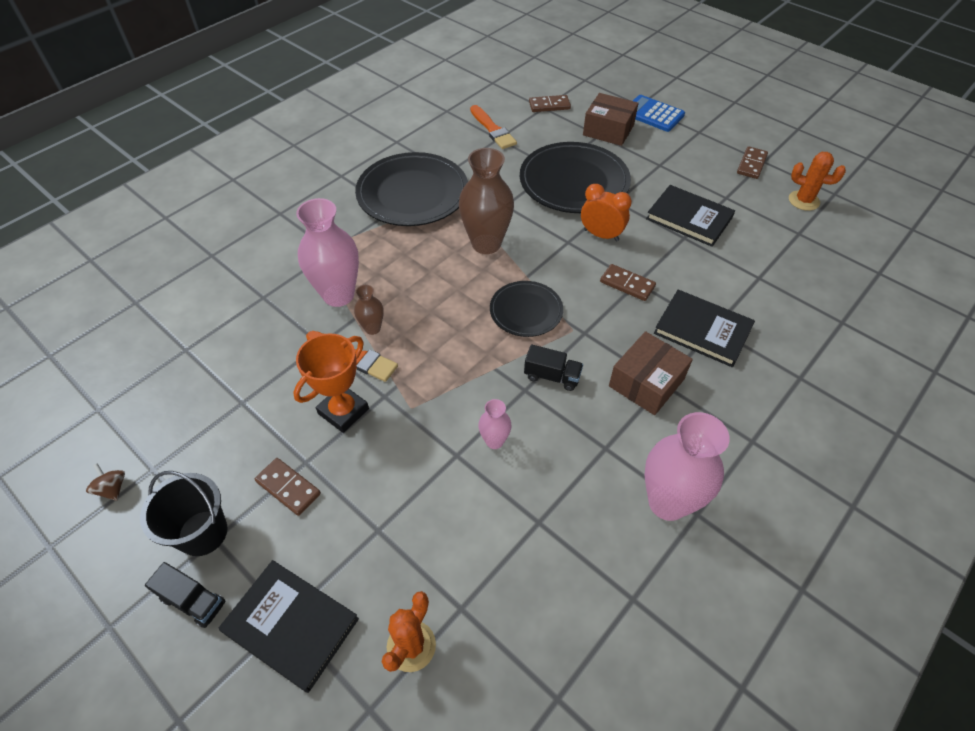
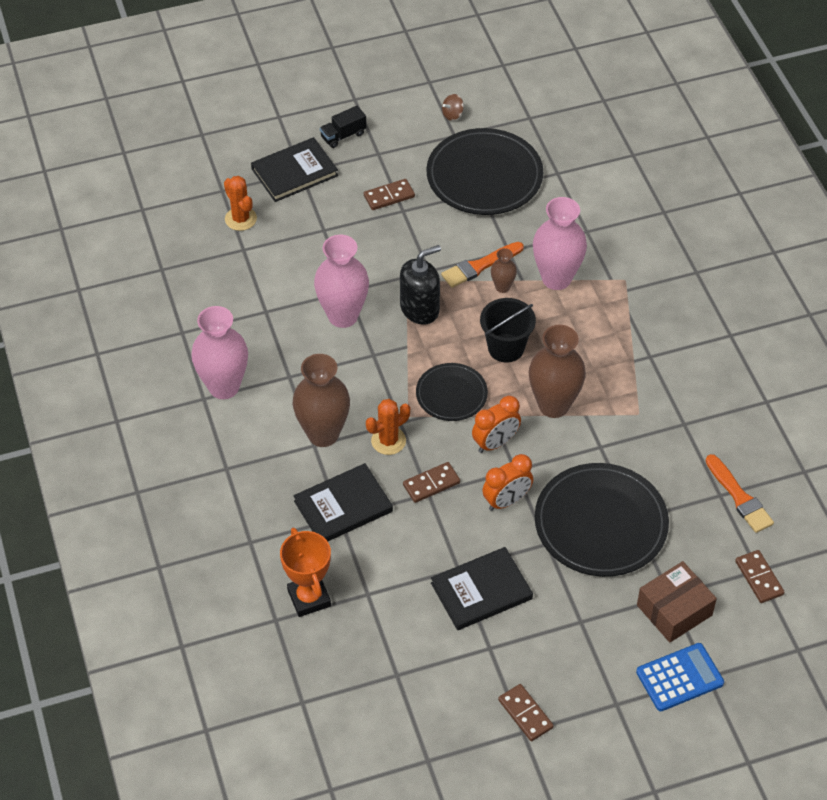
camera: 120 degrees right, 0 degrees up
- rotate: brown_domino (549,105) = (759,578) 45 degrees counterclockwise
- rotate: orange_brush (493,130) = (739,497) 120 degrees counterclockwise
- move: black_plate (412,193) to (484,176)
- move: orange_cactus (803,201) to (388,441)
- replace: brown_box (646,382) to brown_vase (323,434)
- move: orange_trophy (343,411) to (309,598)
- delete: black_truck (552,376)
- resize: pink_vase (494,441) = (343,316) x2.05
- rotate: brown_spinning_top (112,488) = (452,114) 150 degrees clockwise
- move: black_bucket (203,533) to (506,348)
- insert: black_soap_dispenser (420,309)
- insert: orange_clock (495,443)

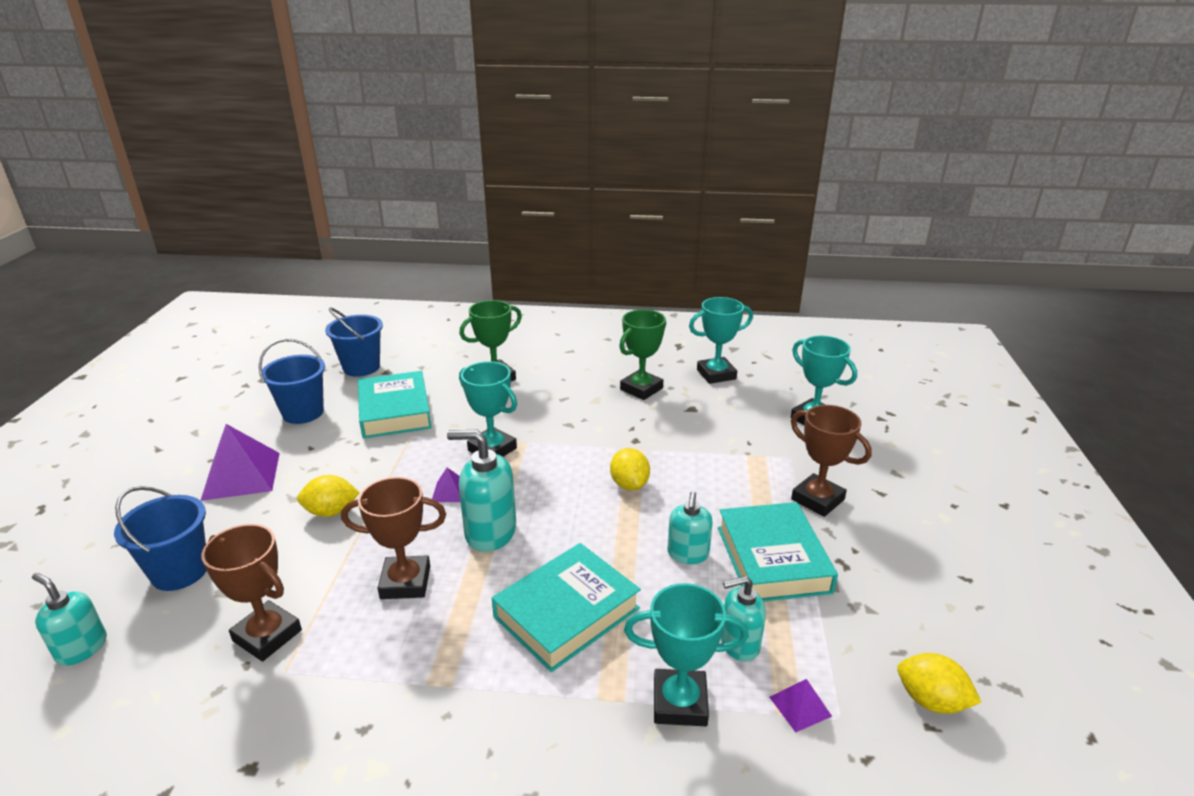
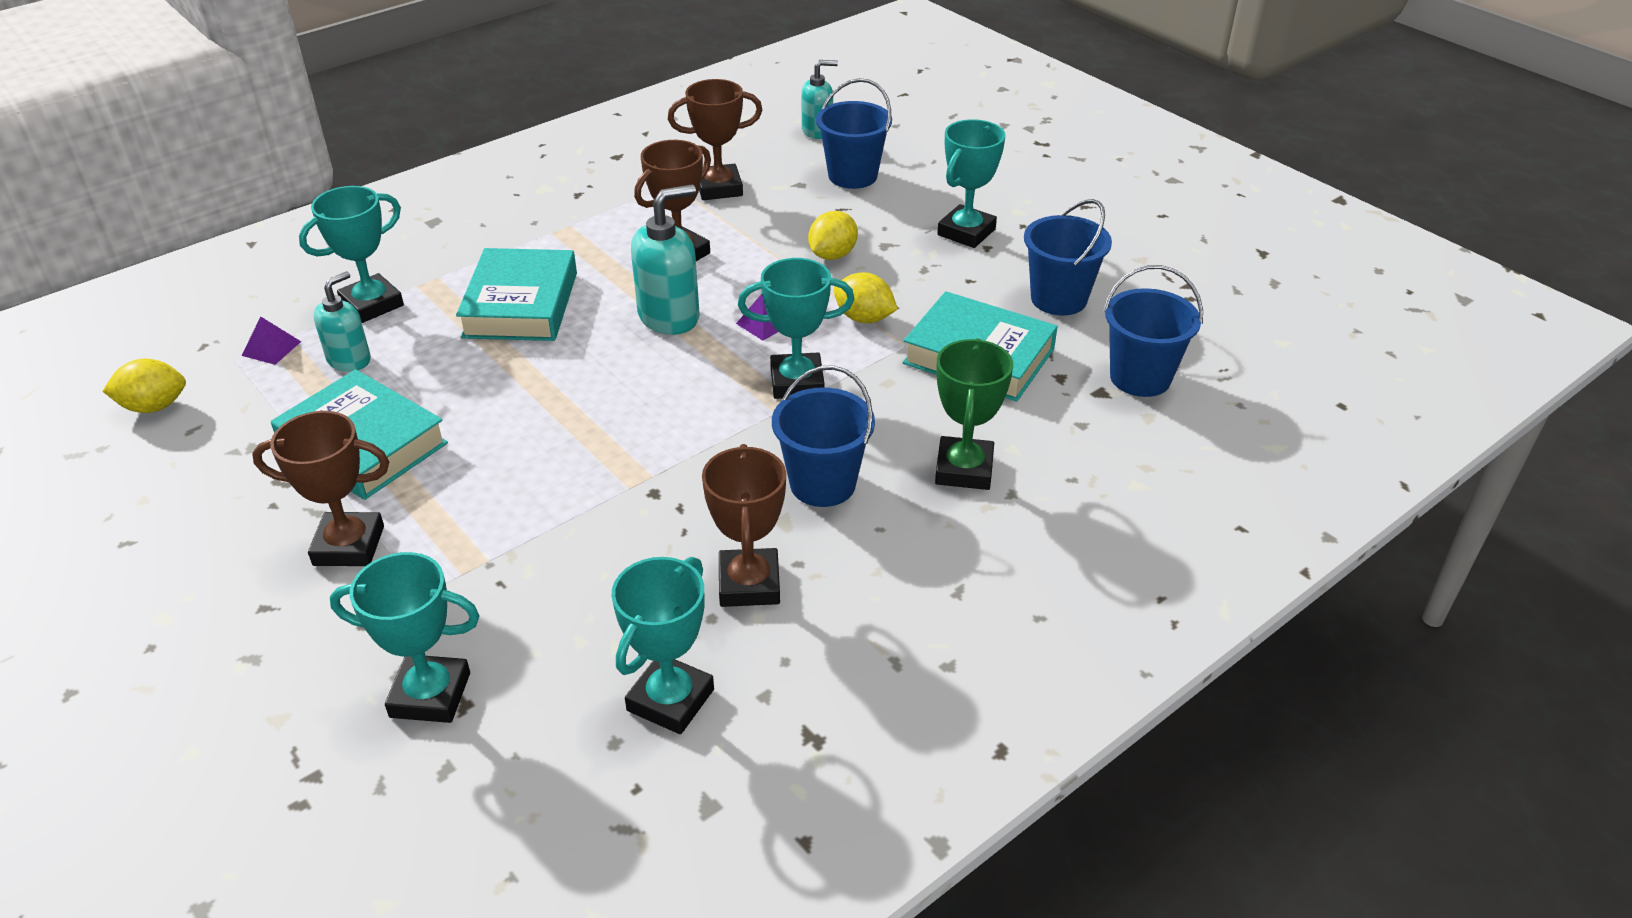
camera: 135 degrees right, 10 degrees up
- recolor: green_trophy (641,389) to brown_trophy (749,584)
- replace: purple_pyramid (241,475) to turquoise_trophy (966,232)
- move: yellow_lemon (629,484) to (864,318)
- delete: turquoise_soap_dispenser (688,554)
- insert: blue_bucket (822,484)

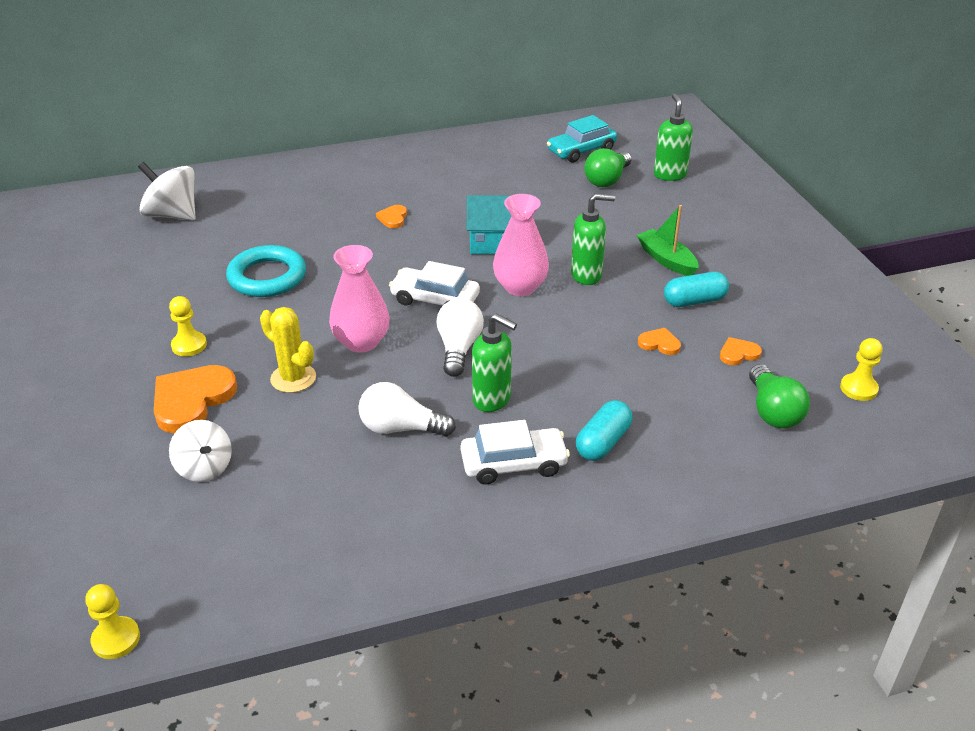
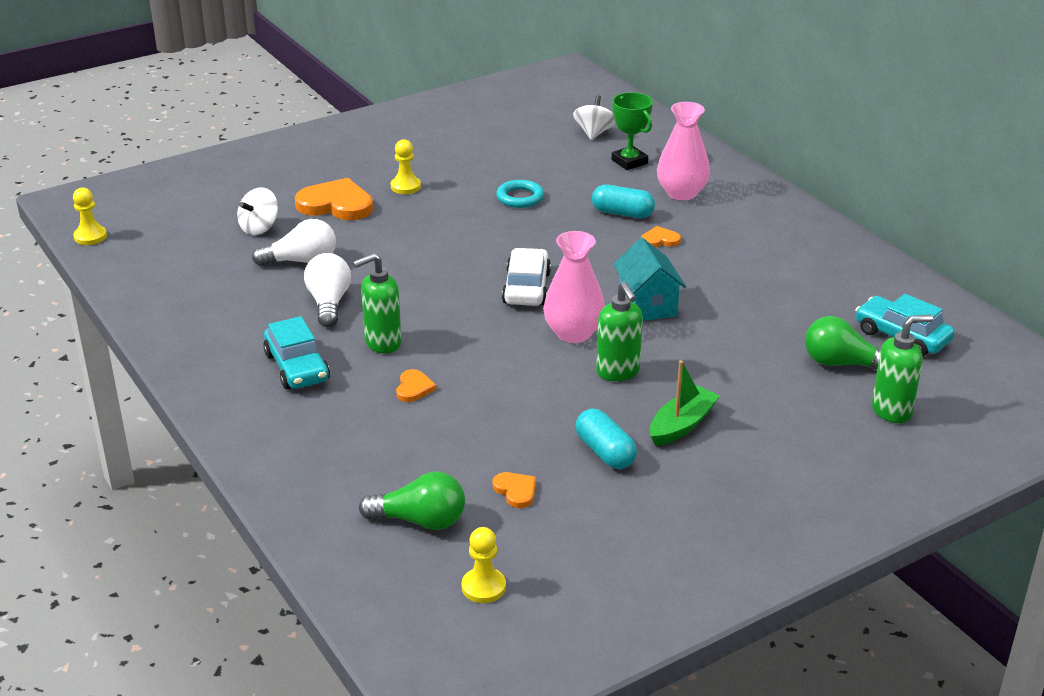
camera: 75 degrees right, 5 degrees down
- resize: white_spinning_top (172,215) = (594,133) x0.66
- resize: turquoise_ring (267,277) = (520,198) x0.63
- move: pink_vase (361,342) to (681,193)
- move: white_light_bulb (459,348) to (302,261)
- delete: yellow_cactus (293,378)
- rotate: green_soap_dispenser (492,400) = (382,343) 45 degrees clockwise
- move: orange_heart (659,343) to (414,388)
- rotate: green_light_bulb (773,411) = (420,521) 150 degrees counterclockwise
- move: turquoise_capsule (603,442) to (622,213)
- recolor: white_car (513,464) to turquoise_car (297,367)
- insert: green_trophy (629,162)

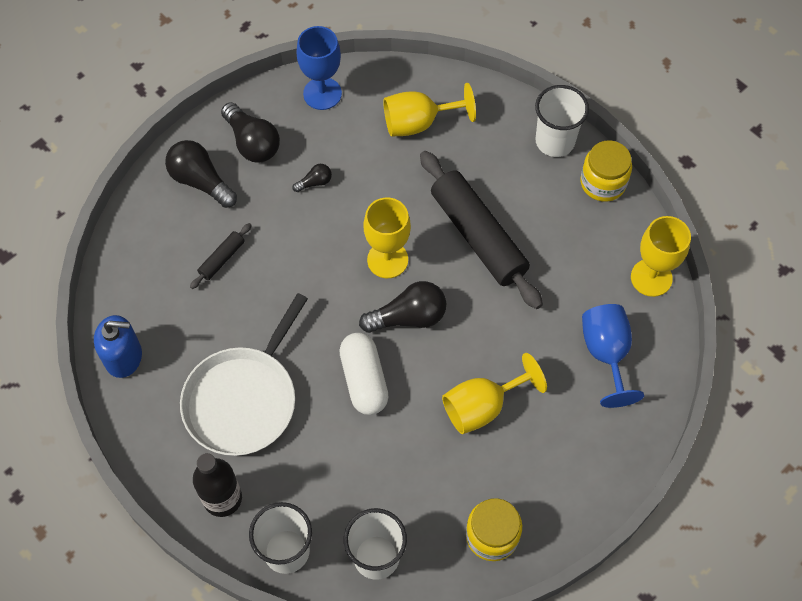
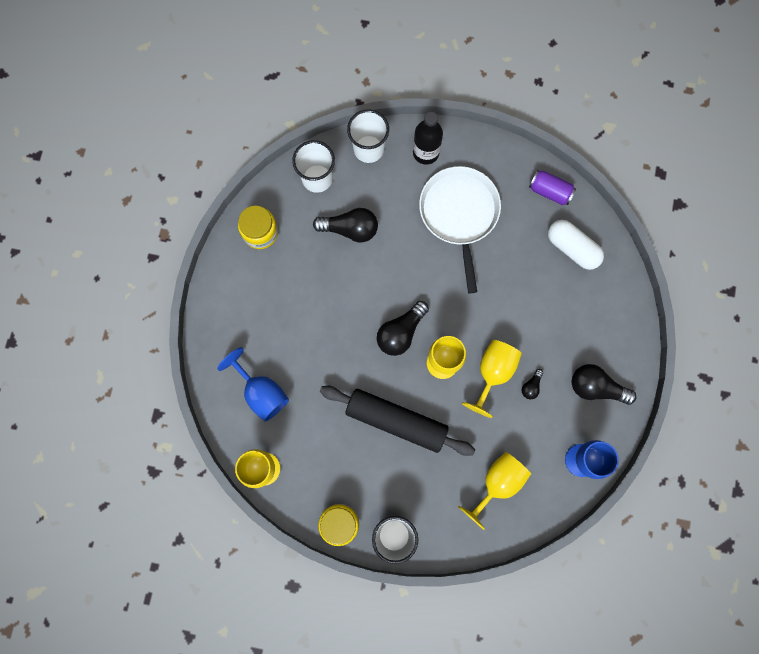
camera: 145 degrees right, 15 degrees up
- move: black_light_bulb (200,181) to (350,229)
- delete: black_rolling_pin (222,259)
- replace: blue_soap_dispenser (123,357) to purple_can (550,191)
- move: white_capsule (364,380) to (572,248)
- move: yellow_goblet (482,406) to (493,373)

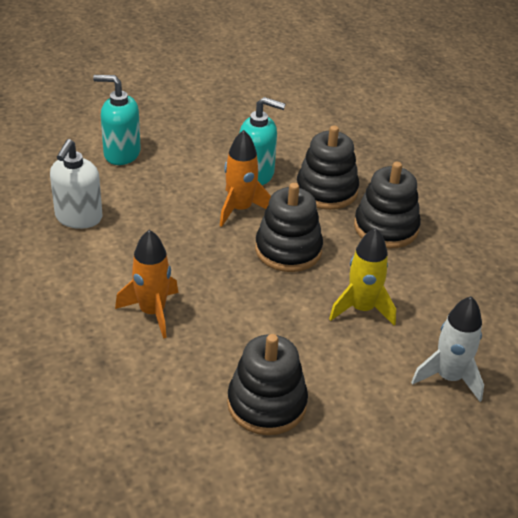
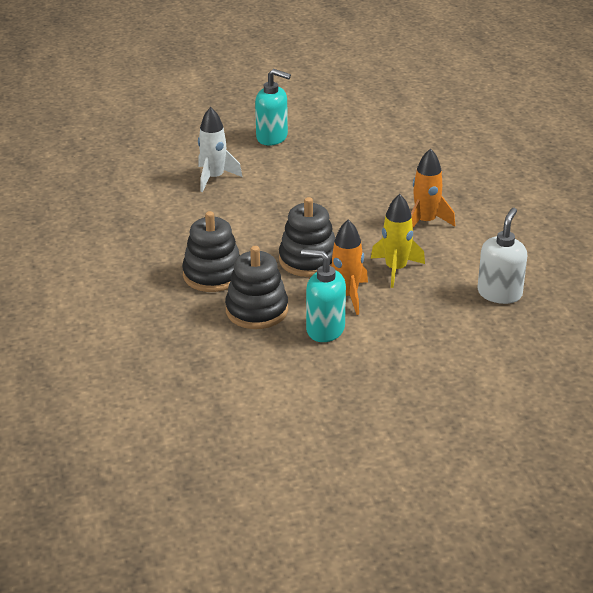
camera: 170 degrees left, 5 degrees down
- move: turquoise_soap_dispenser (121,153) to (272,137)
- move: yellow_rocket (362,308) to (396,269)
- delete: black_stacking_toy (267,404)

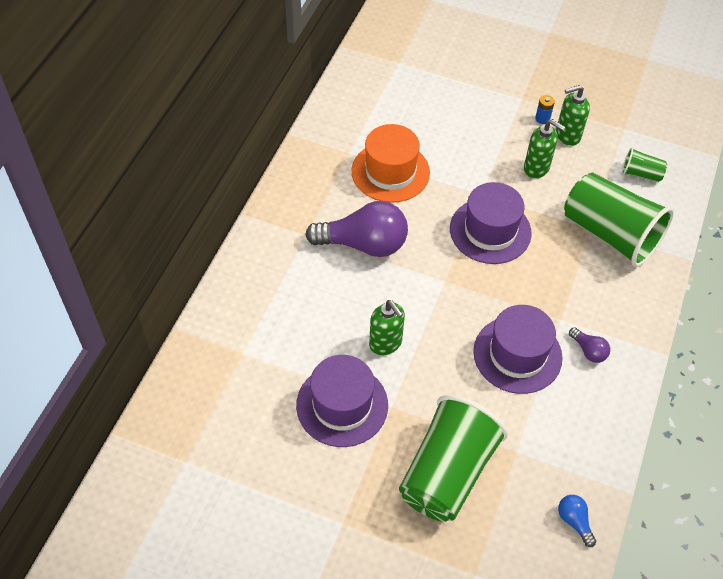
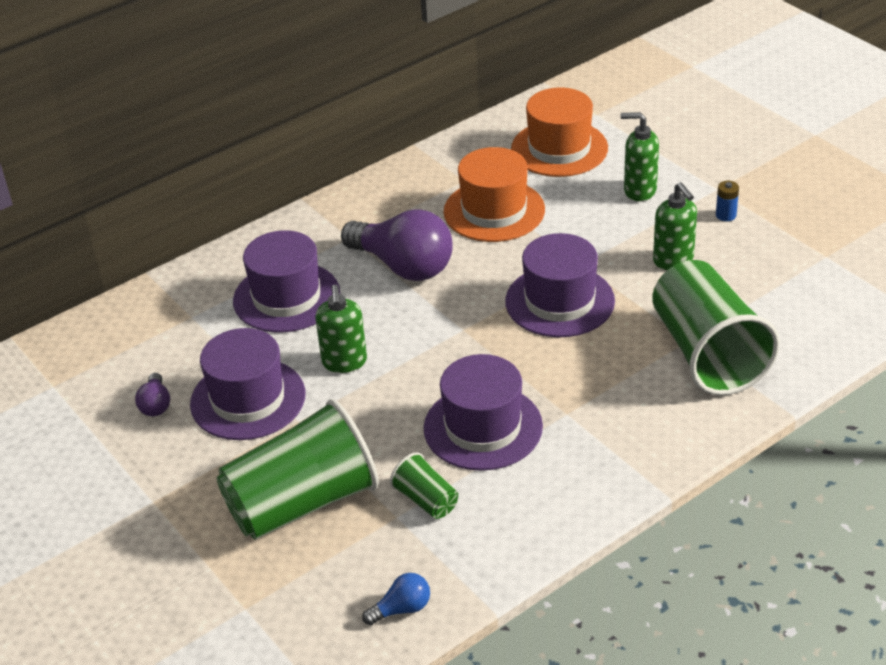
camera: 35 degrees right, 15 degrees down
- move: green_soap_dispenser (567,135) to (639,190)
- move: green_cup (640,174) to (426,500)
- move: purple_light_bulb (588,351) to (155,404)
- rotate: blue_light_bulb (574,521) = (401,609) 60 degrees clockwise
- insert: orange_hat (559,148)
- insert: purple_hat (286,297)

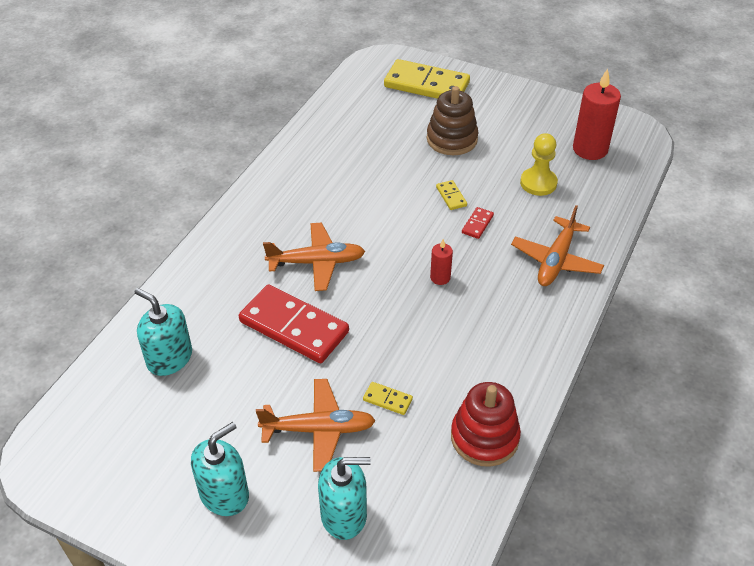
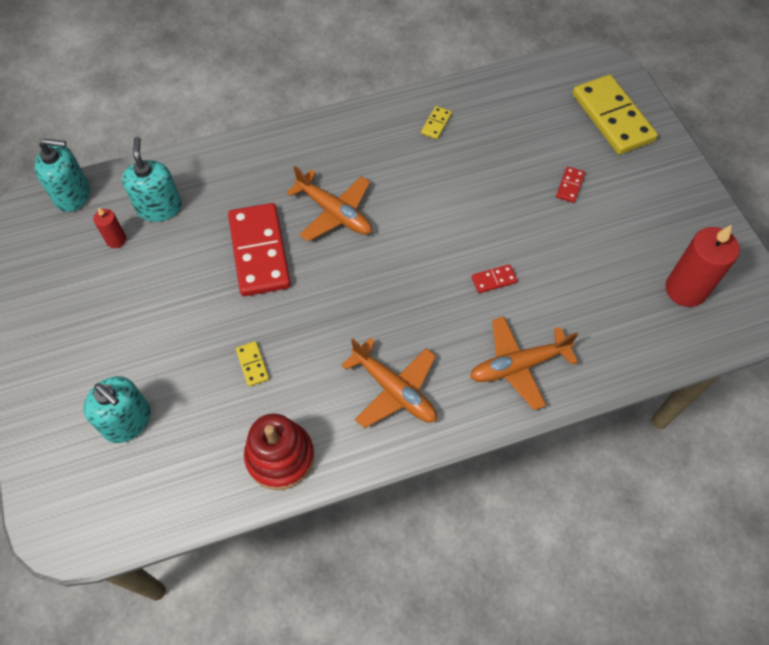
camera: 45 degrees right, 15 degrees up
- replace: brown_stacking_toy (452,139) to red_domino (570,186)
- delete: yellow_pawn (538,183)
- move: yellow_domino (451,196) to (436,124)
- move: red_candle (440,277) to (116,240)
- move: orange_plane (319,430) to (394,390)
- move: turquoise_soap_dispenser (224,494) to (73,195)

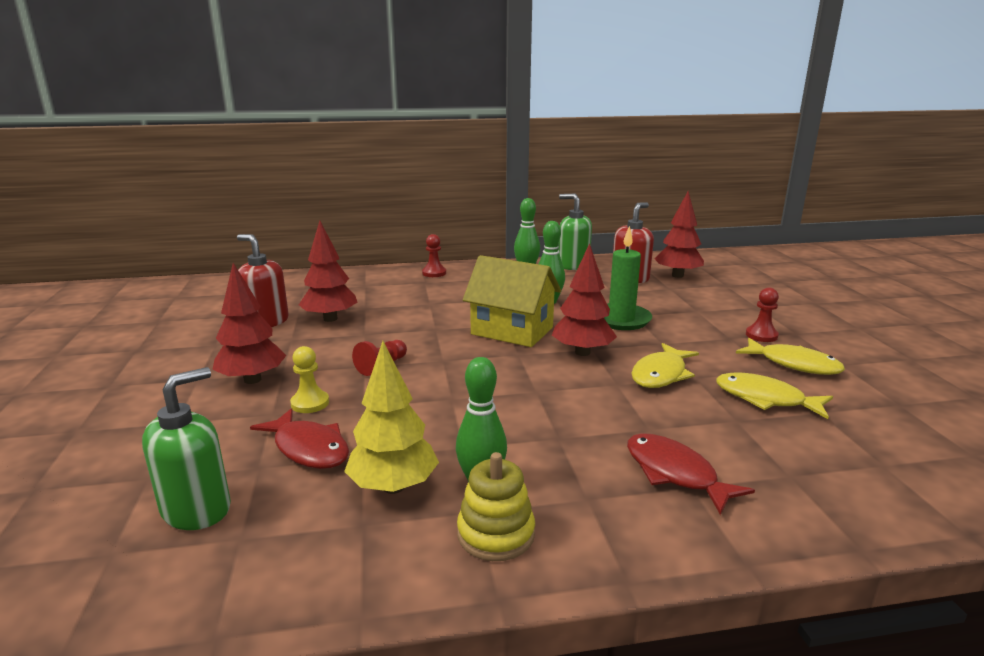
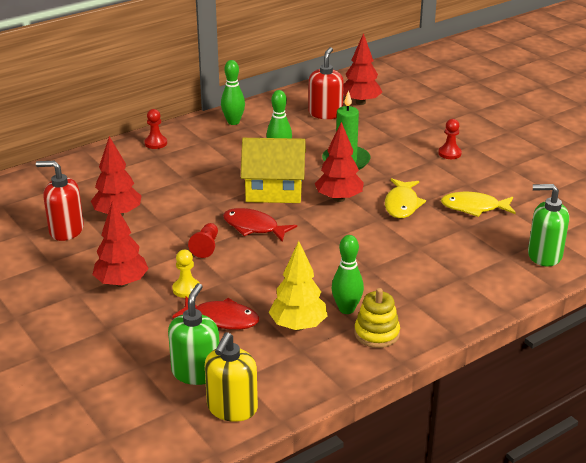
camera: 25 degrees left, 10 degrees up
- move: green_soap_dispenser (573,265) to (544,255)
- delete: yellow_fish (793,364)
- move: red_fish (675,473) to (254,227)
- insert: yellow_soap_dispenser (232,408)

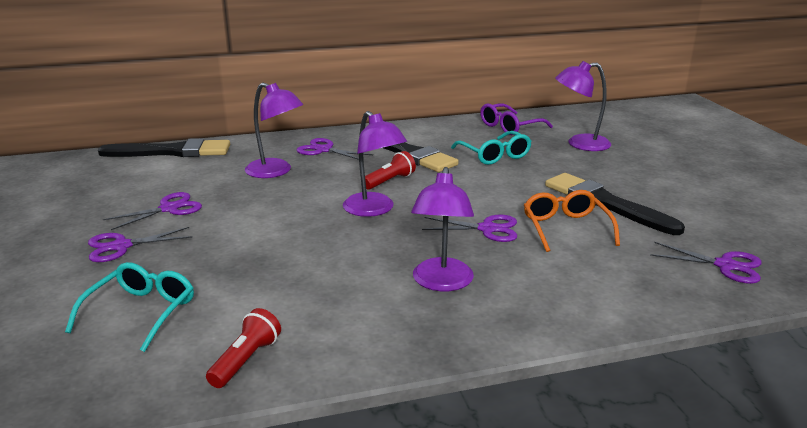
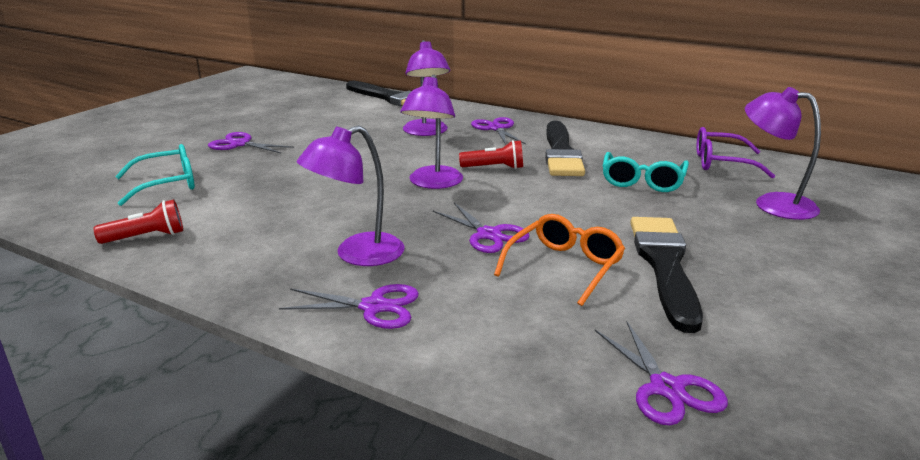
camera: 45 degrees right, 0 degrees up
- move: purple_scissors (169,209) to (374,307)

